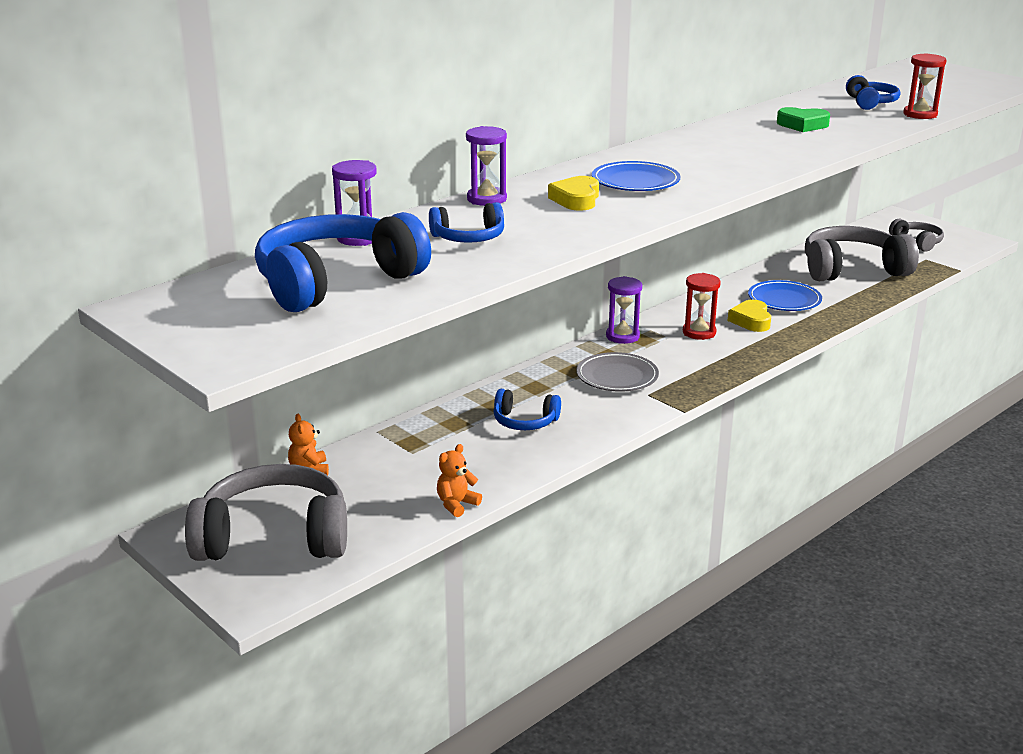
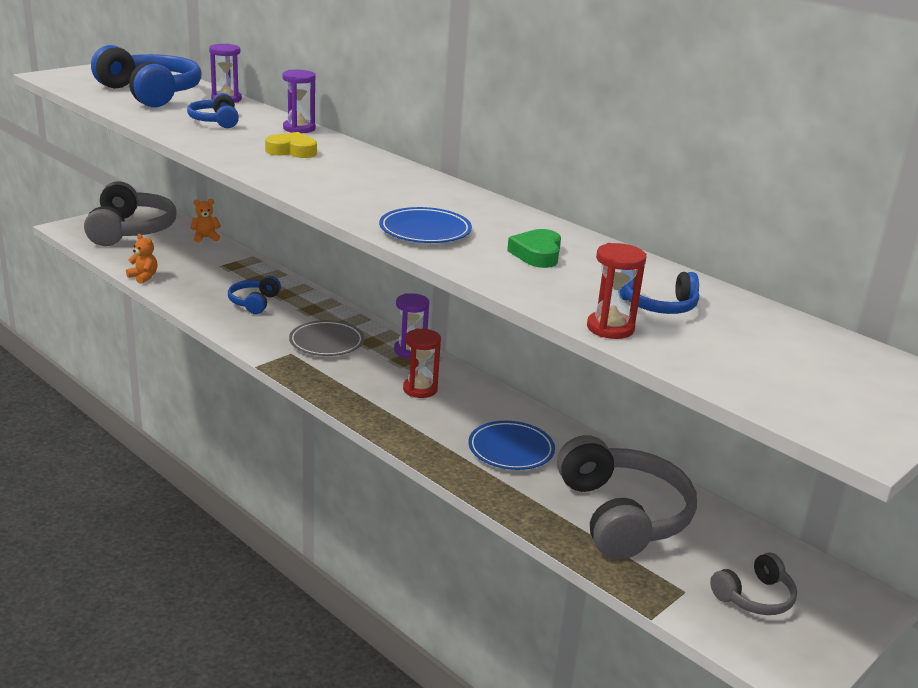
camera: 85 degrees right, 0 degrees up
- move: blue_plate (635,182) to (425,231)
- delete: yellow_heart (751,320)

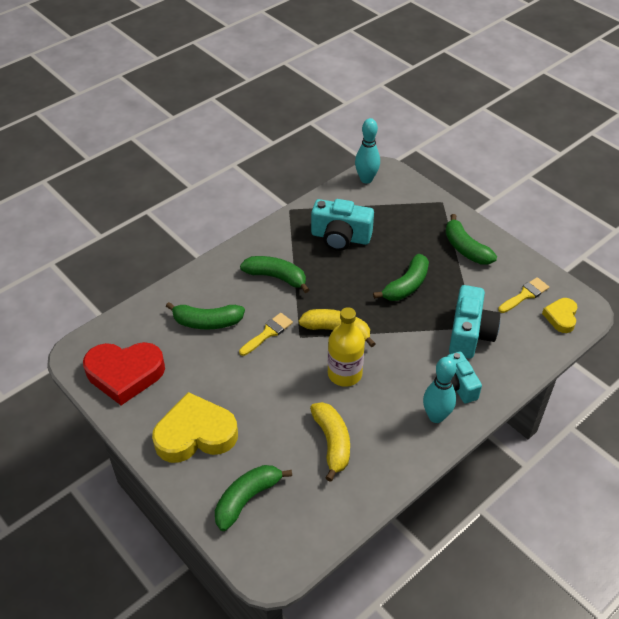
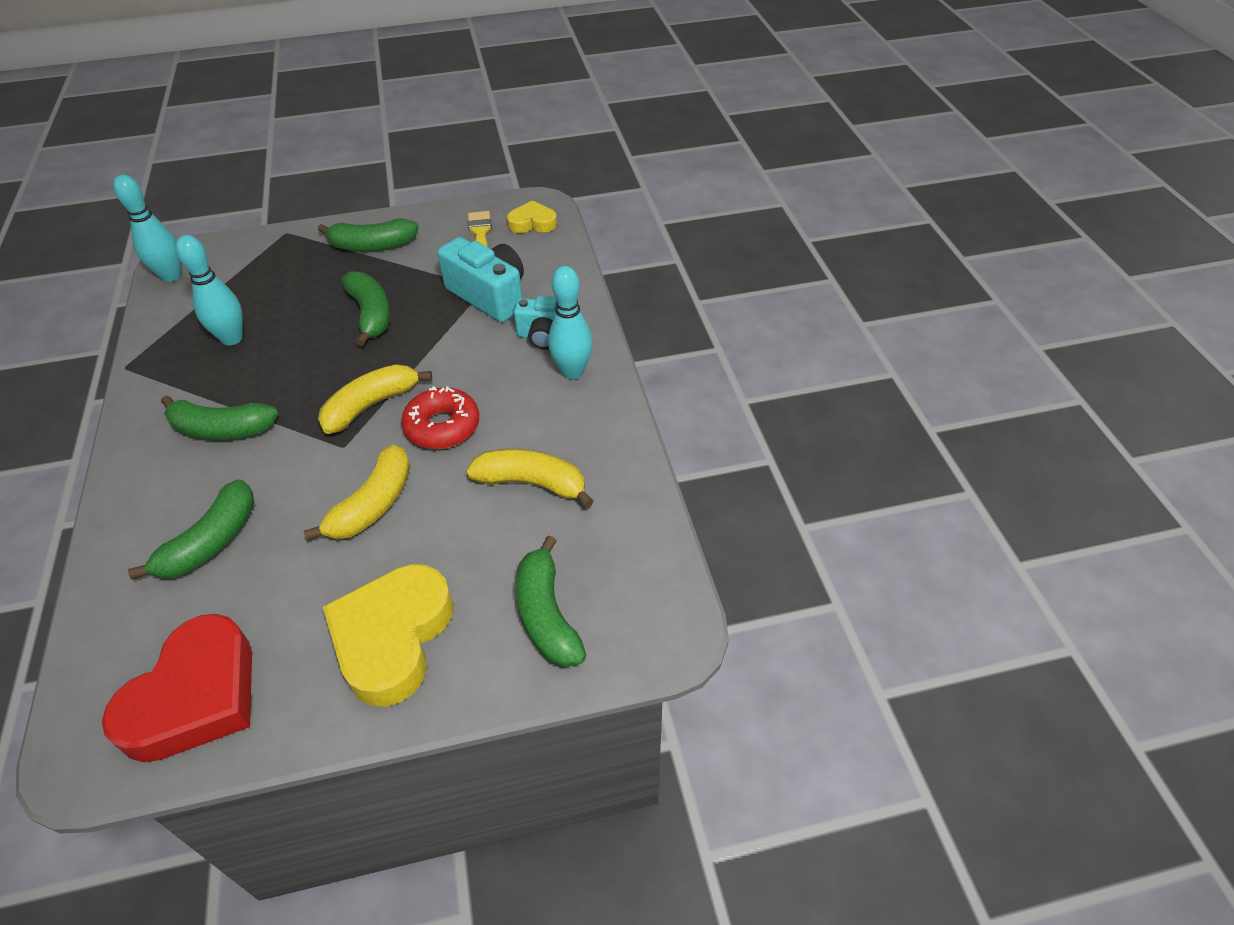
camera: 60 degrees left, 0 degrees up
- replace: turquoise_camera (340,237) to turquoise_bowling_pin (232,339)
- rotate: green_banana (276,277) = (221,429) 135 degrees counterclockwise
- rotate: yellow_heart (561,317) = (532,223) 135 degrees clockwise
- replace: yellow_bottle (344,374) to red_donut (442,426)
- delete: yellow_brush (268,333)
- insert: yellow_banana (373,505)

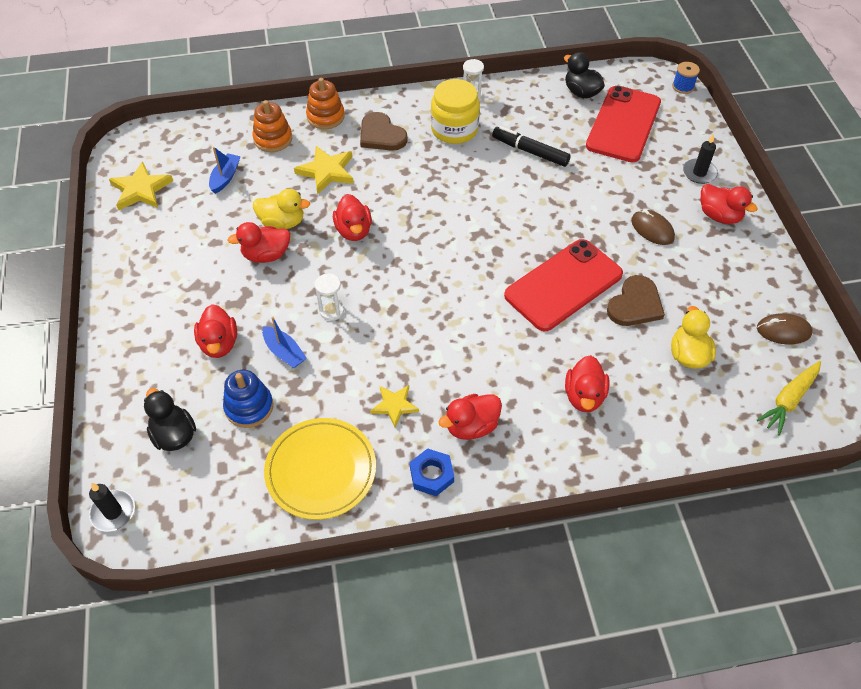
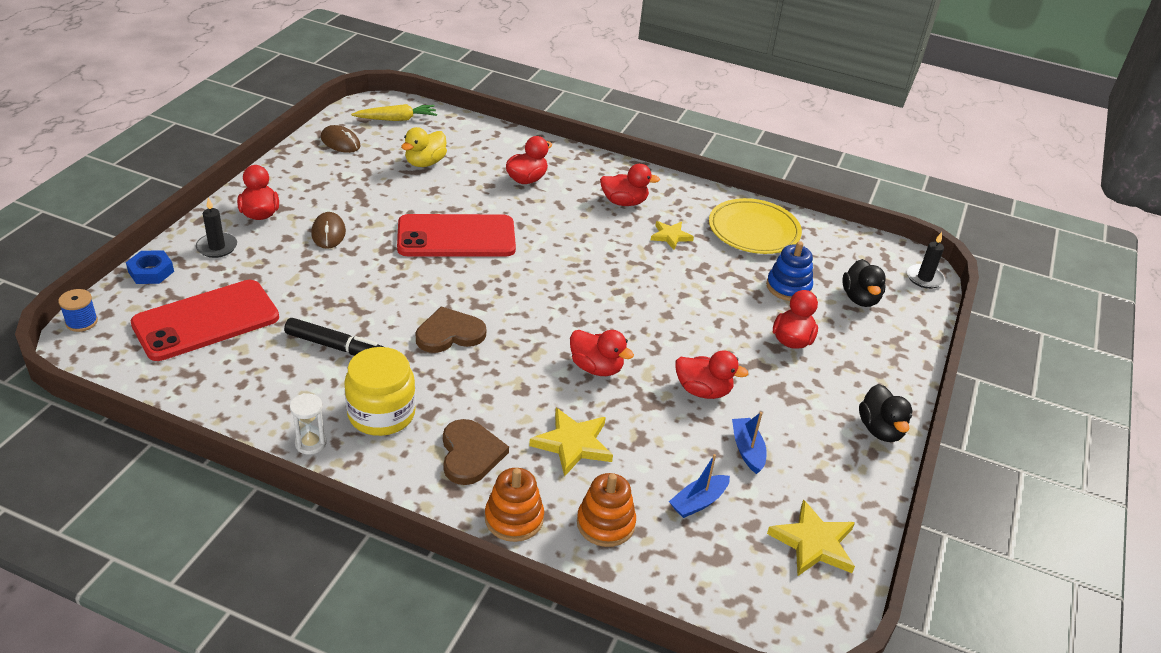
camera: 150 degrees left, 15 degrees down
- move: black_duck (581,92) to (880,430)
- rotate: black_marker (530,151) = (335,347) 45 degrees counterclockwise
- delete: yellow_duck (282,222)
- rotate: red_duck (354,231) = (596,368) 105 degrees clockwise
- delete: white_hourglass (331,311)
- move: brown_heart (635,304) to (449,333)
- move: blue_boat (284,352) to (747,450)
- move: blue_nut (431,475) to (151,271)

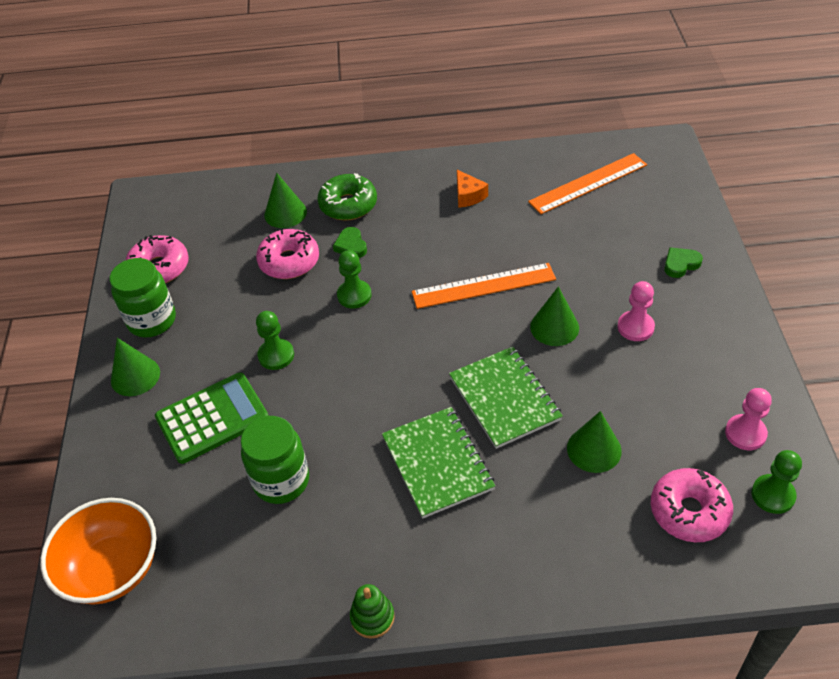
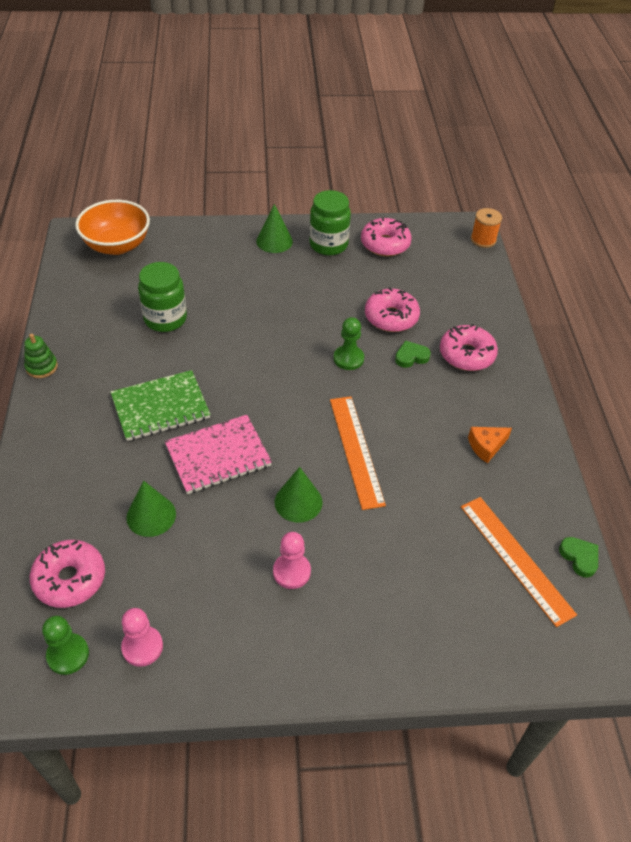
camera: 85 degrees right, 0 degrees up
- delete: green_cone (285,213)
- recolor: green_donut (348,205) to pink_donut (466,355)
- move: green_heart (680,264) to (579,557)
- delete: green_pawn (276,355)
- recolor: green_notebook (504,398) to pink_notebook (218,456)
- delete: green_calculator (212,418)
- insert: orange_spool (483,240)

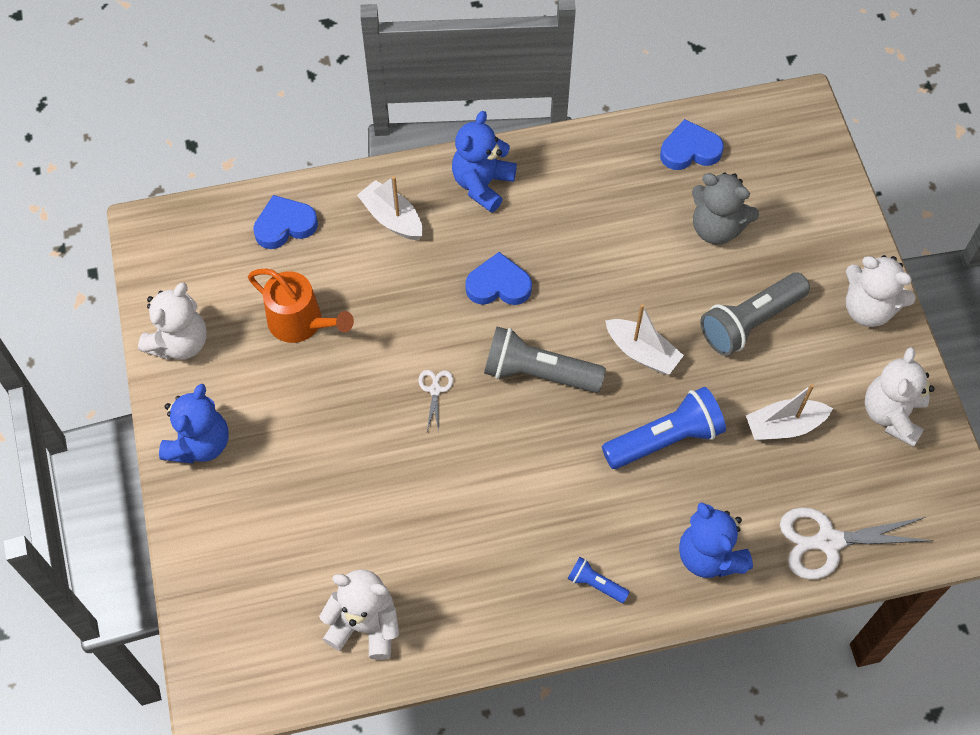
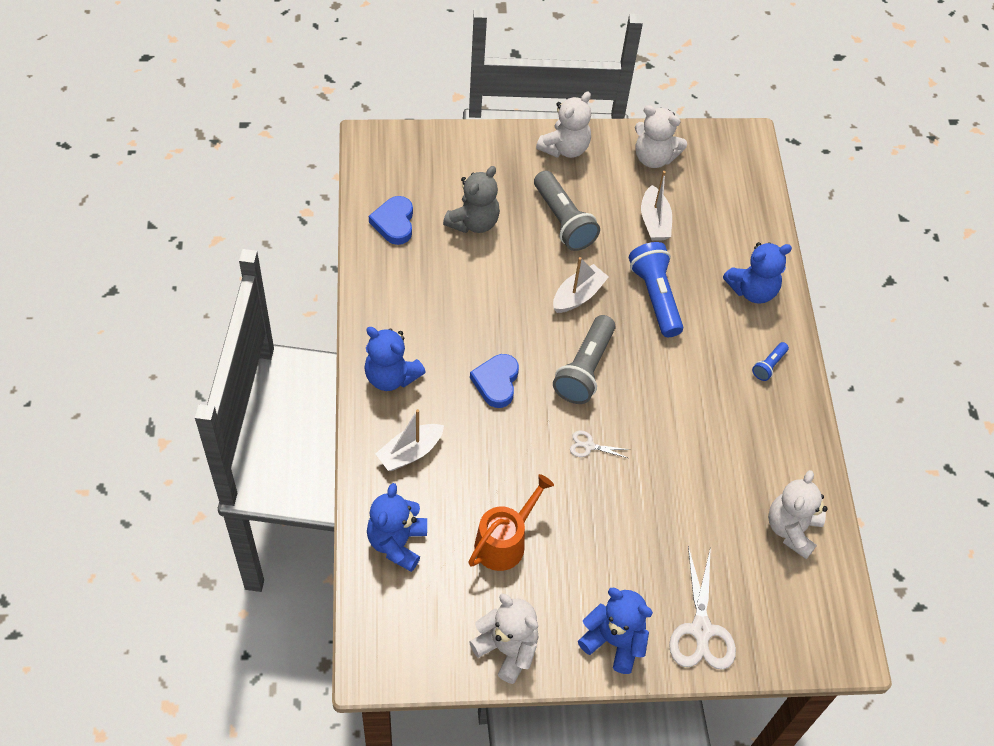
camera: 85 degrees left, 5 degrees down
- replace: blue_heart (285,225) to blue_teddy_bear (397,543)
- move: white_scissors (828,541) to (701,630)

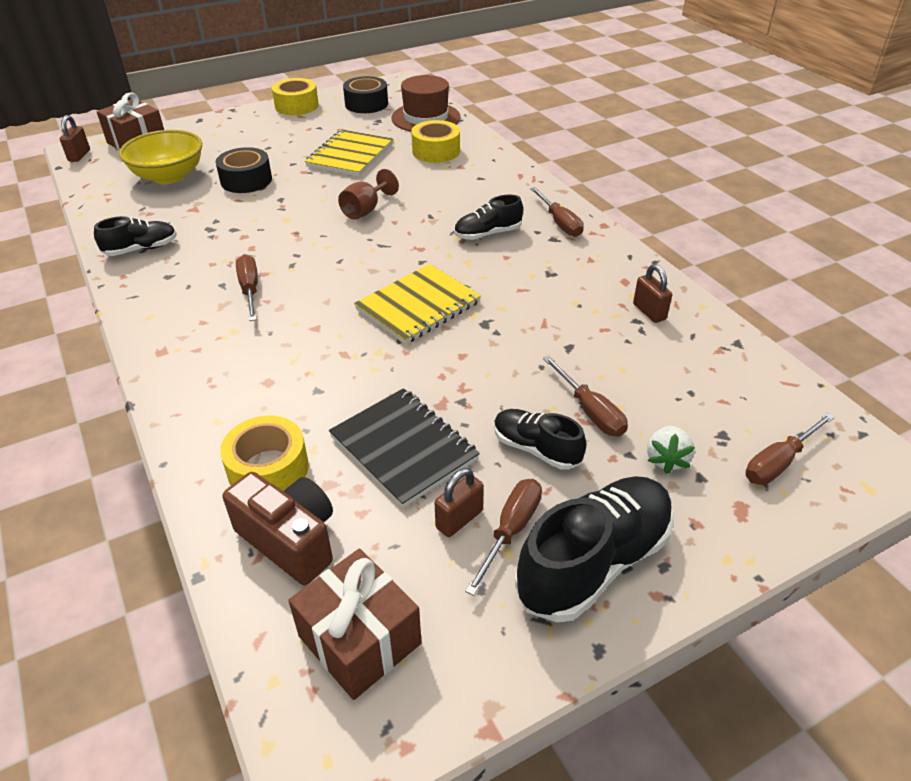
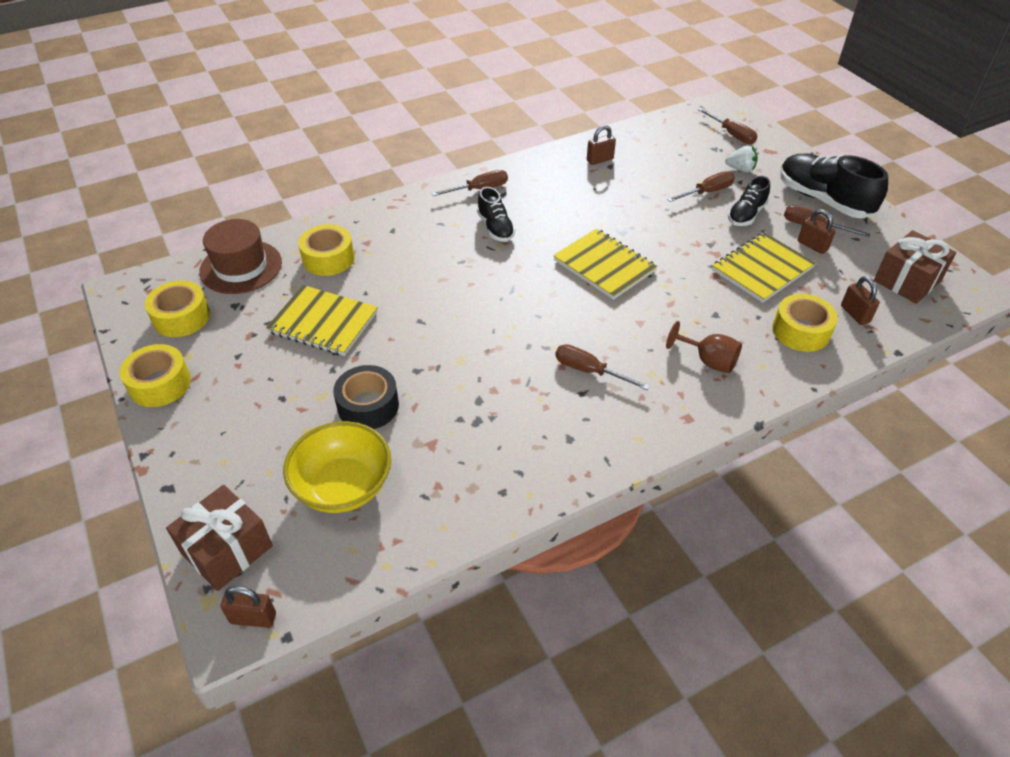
camera: 90 degrees left, 5 degrees up
- recolor: black_tape (366,104) to yellow_tape (181,317)
- move: brown_goblet (365,210) to (708,361)
- delete: black_shoe (141,249)
- rotate: brown_screwdriver (250,290) = (589,371) 45 degrees clockwise
- recolor: black_notebook (403,448) to yellow_notebook (762,269)
- replace: brown_camera (290,540) to brown_padlock (855,314)

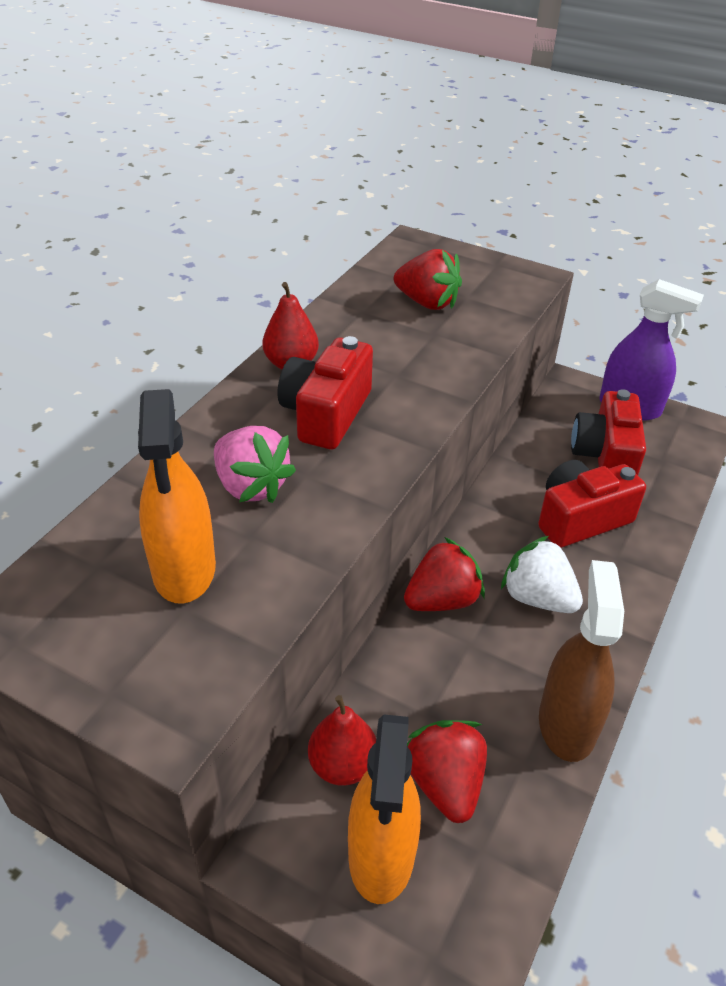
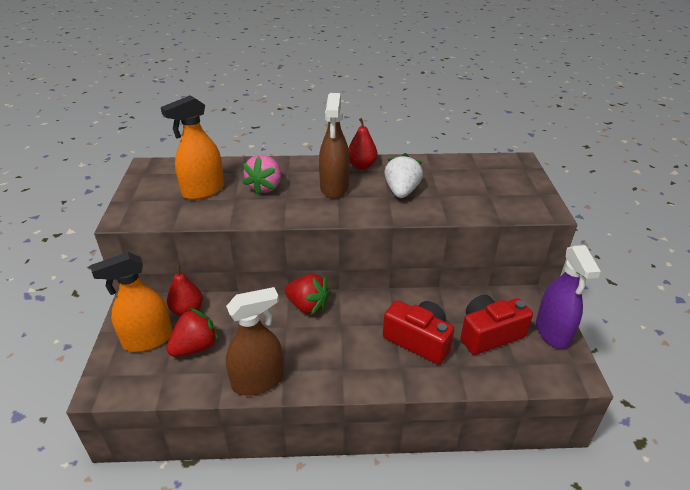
camera: 60 degrees right, 5 degrees down
- delete: red_strawberry (427,303)
- replace: red_camera (326,414) to brown_spray_bottle (334,187)
- move: white_strawberry (537,598) to (401,191)

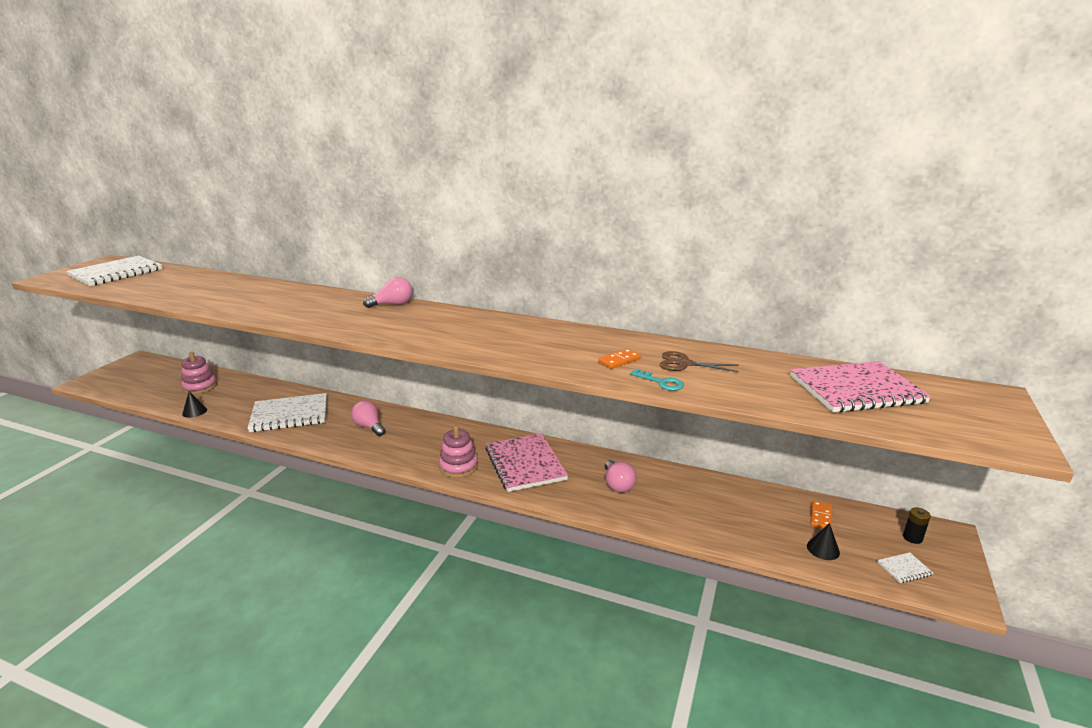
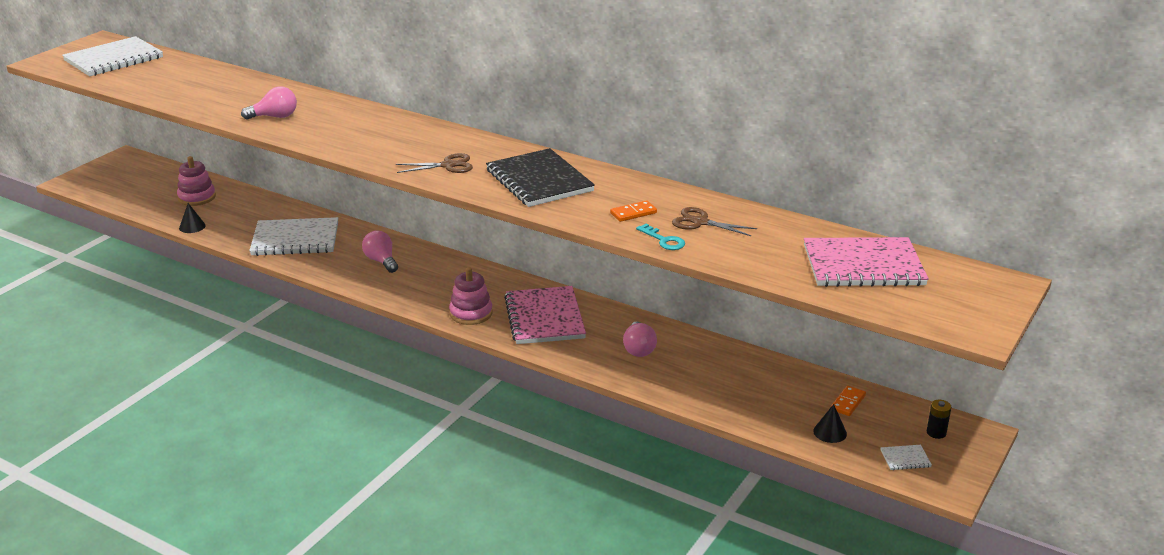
camera: 10 degrees right, 5 degrees up
- move: pink_light_bulb (393,304) to (274,117)
- insert: black_notebook (539,180)
- insert: brown_scissors (448,165)

